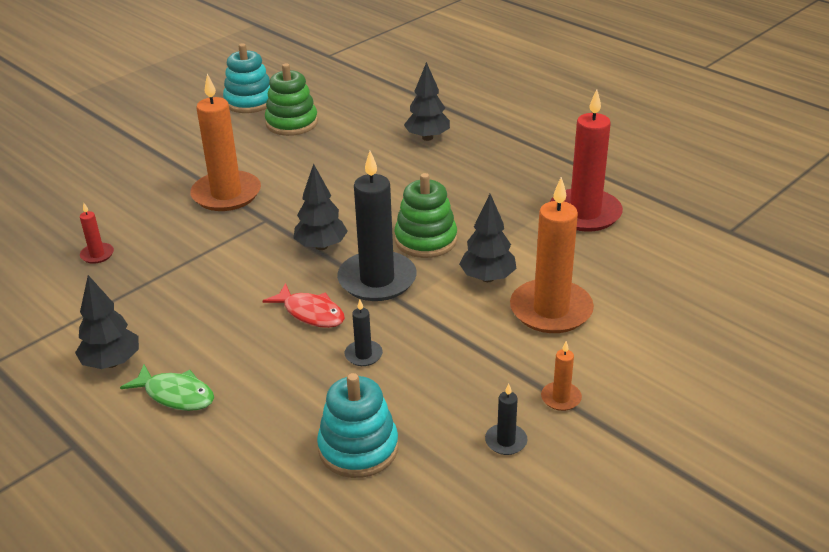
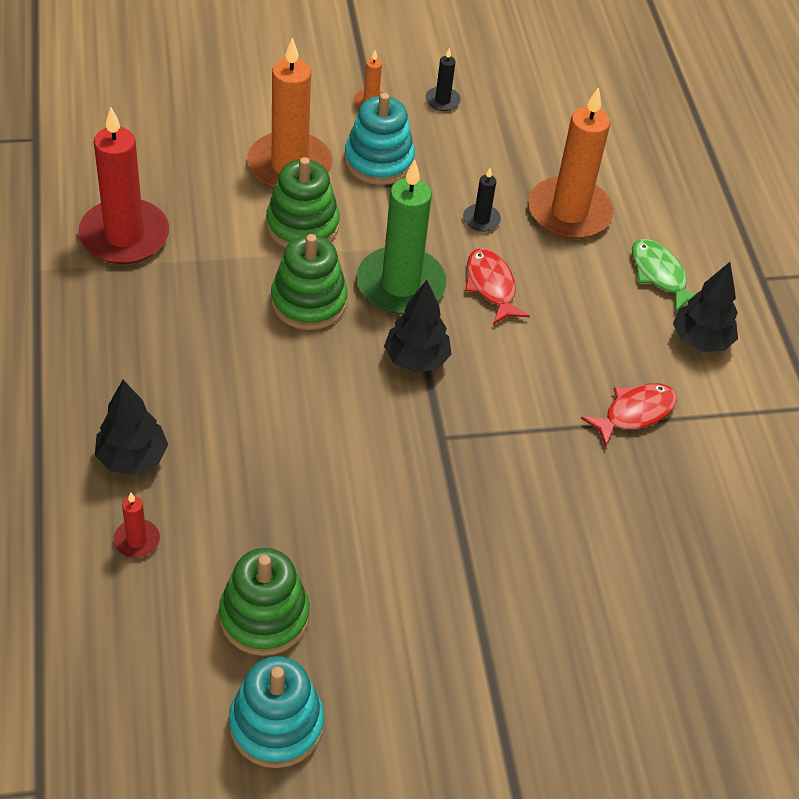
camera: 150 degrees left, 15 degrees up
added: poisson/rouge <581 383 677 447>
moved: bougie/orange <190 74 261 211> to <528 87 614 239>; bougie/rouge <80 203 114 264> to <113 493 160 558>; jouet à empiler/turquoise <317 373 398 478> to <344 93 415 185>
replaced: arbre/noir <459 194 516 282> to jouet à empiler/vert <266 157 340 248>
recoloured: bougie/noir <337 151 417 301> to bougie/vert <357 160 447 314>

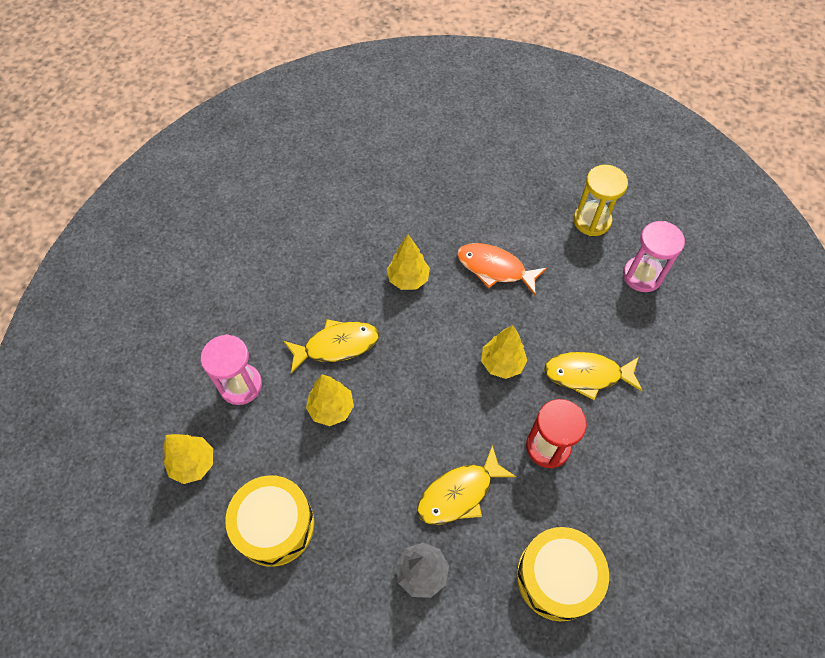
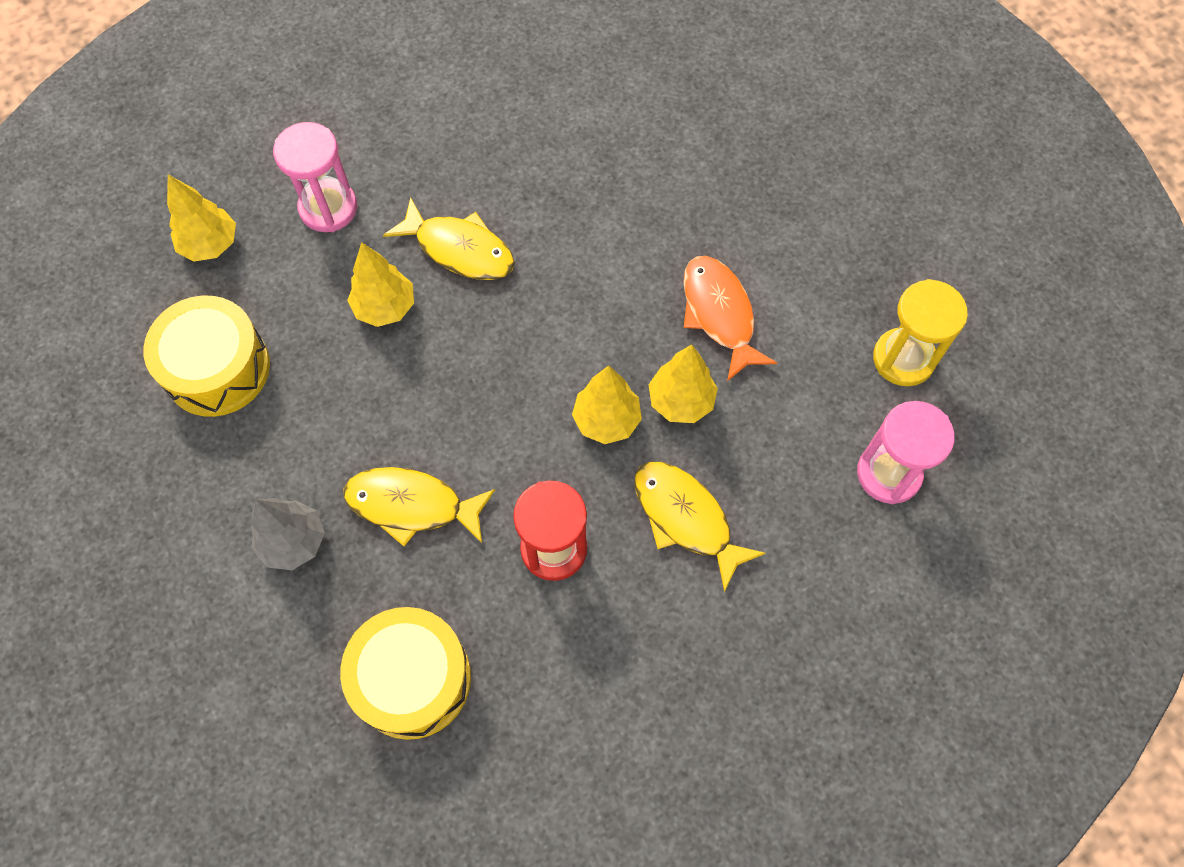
camera: 45 degrees right, 5 degrees up
moved: arbre/jaune <387 235 430 290> to <649 345 718 423>

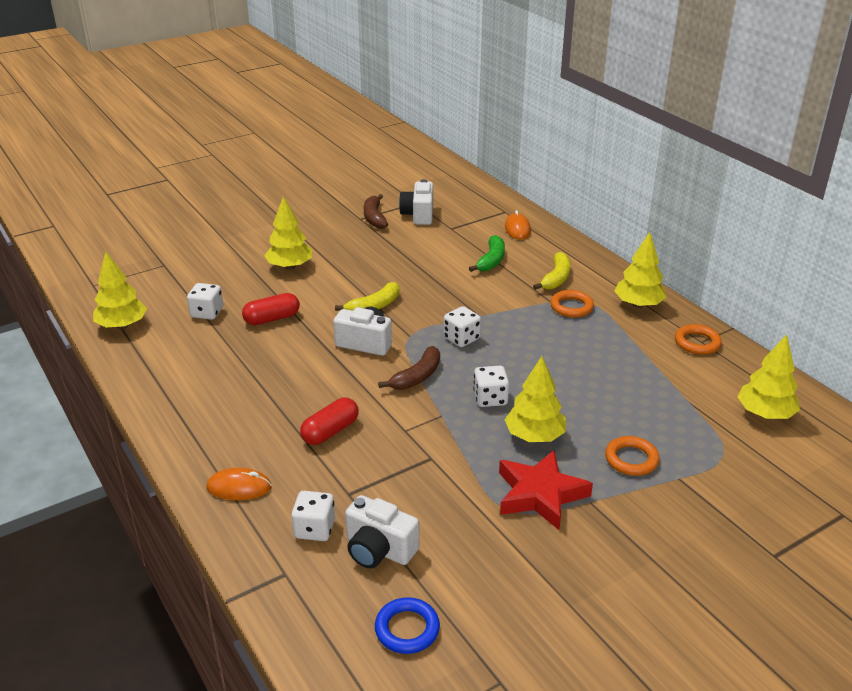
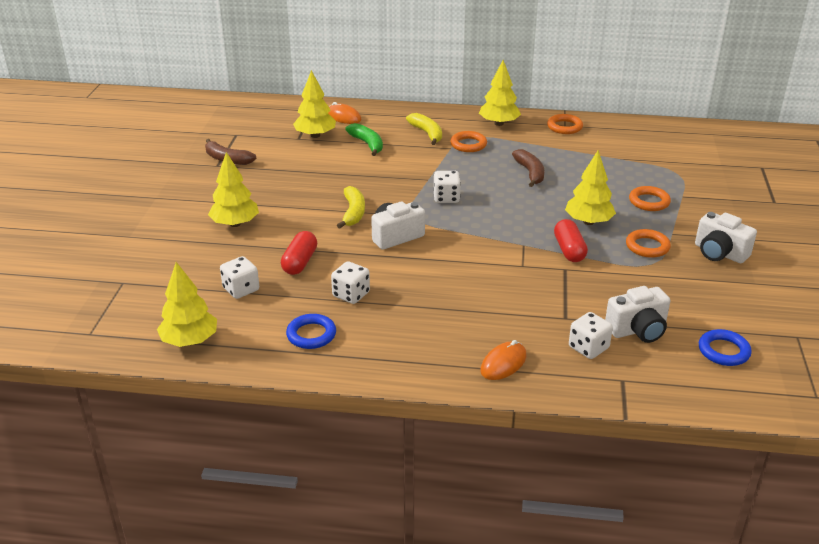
camera: 50 degrees left, 0 degrees up
added: anneau/bleu <286 314 336 349>
moved: appareil photo/blanc <399 179 433 225> to <695 212 757 263>; arbre/jaune <737 334 800 419> to <293 70 336 138>; banane/marron <378 346 440 390> to <512 149 544 187>; dé/blanc <473 366 509 407> to <331 261 370 304>; gélule/rouge <300 398 359 445> to <554 219 588 262>
replaced: étoile/rouge <499 450 593 530> to anneau/orange <626 229 671 258>

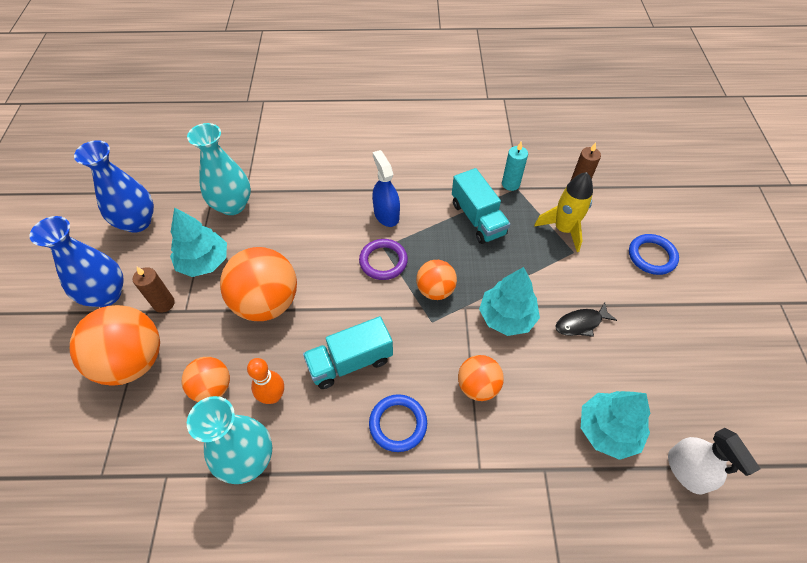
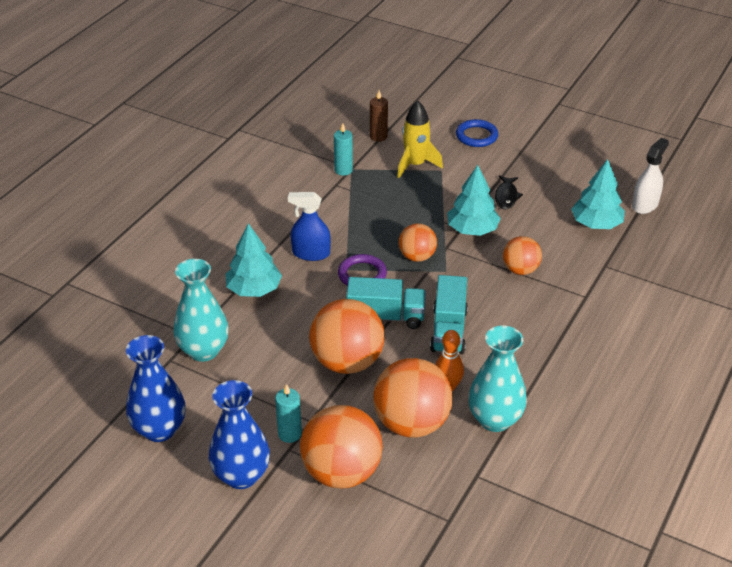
camera: 60 degrees left, 15 degrees down
removed: anneau/bleu <369 394 427 452>
moved: camion/turquoise <452 168 510 244> to <346 277 426 329>; arbre/turquoise <170 207 227 277> to <225 223 282 297>
recoloured: bougie/marron <133 267 175 313> to bougie/turquoise <275 384 302 443>
turned: vaporisateur/blanc <668 428 761 495> = <632 138 669 214> 60 degrees counterclockwise
resized: balle/orange <181 357 230 402> = <373 358 453 438> x1.76

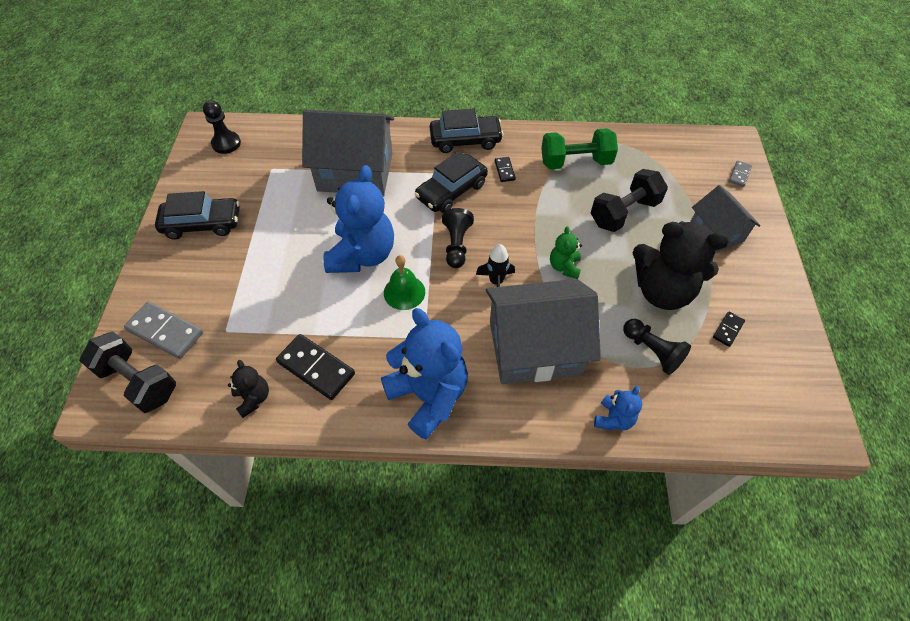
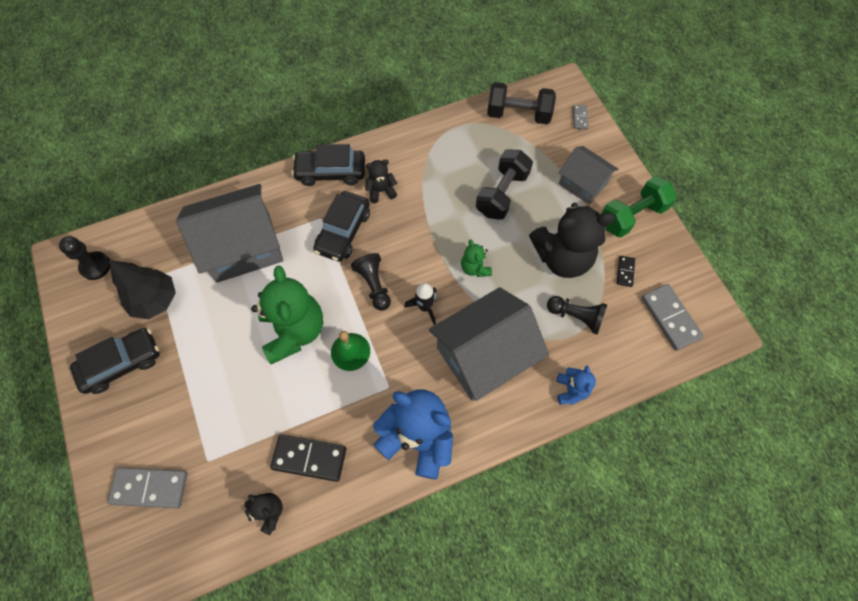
camera: 25 degrees left, 10 degrees up
added: arbre/noir <109 260 176 319>; domino/gris <641 284 704 351>
moved: haltère/vert <541 128 618 169> to <601 176 677 238>; haltère/noir <79 332 176 413> to <487 82 556 124>
replaced: domino/noir <495 157 516 182> to ours en peluche/noir <365 159 397 203>
recoloured: ours en peluche/bleu <323 165 394 273> to ours en peluche/vert <251 265 323 364>
turned: voiture/noir <430 109 504 153> = <292 144 365 186> 150 degrees counterclockwise

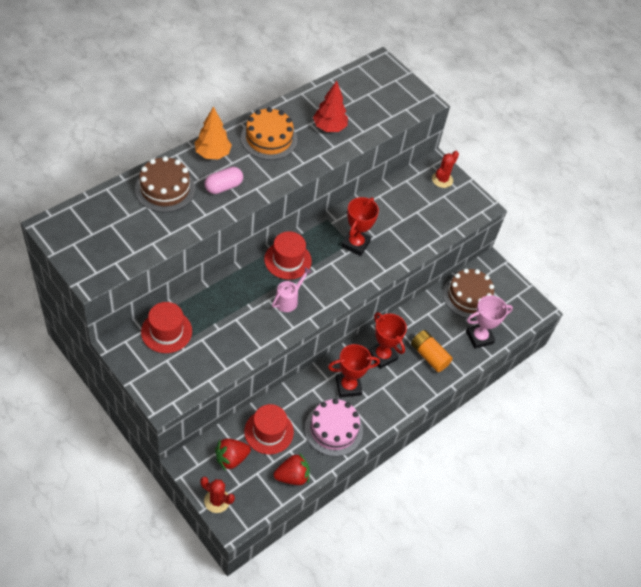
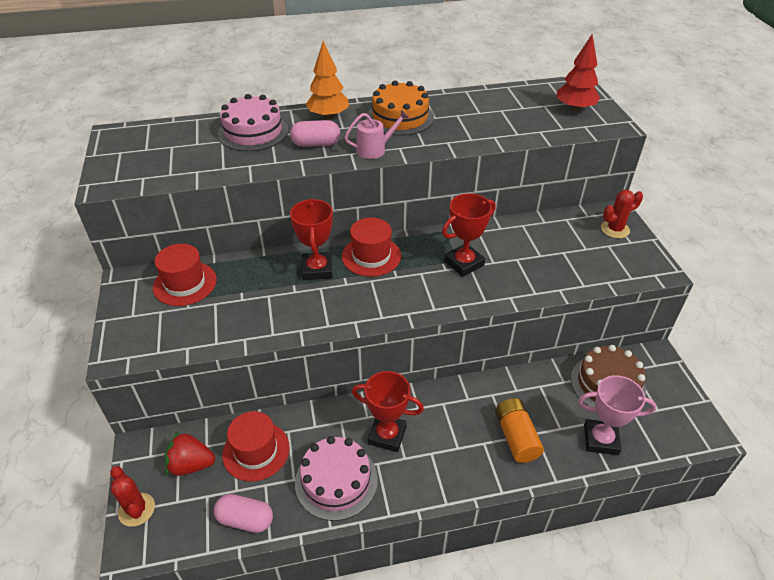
camera: 35 degrees right, 10 degrees down
moved: arbre/rouge <313 81 348 132> to <557 34 600 112>; arrosoir/rose <272 267 312 312> to <344 110 409 159>; trophée/rouge <368 312 407 369> to <290 199 333 280>
replaced: fraise/rouge <274 453 310 485> to gélule/rose <214 494 273 533>
recoloured: gâteau/marron <135 156 195 212> to gâteau/rose <218 94 289 151>

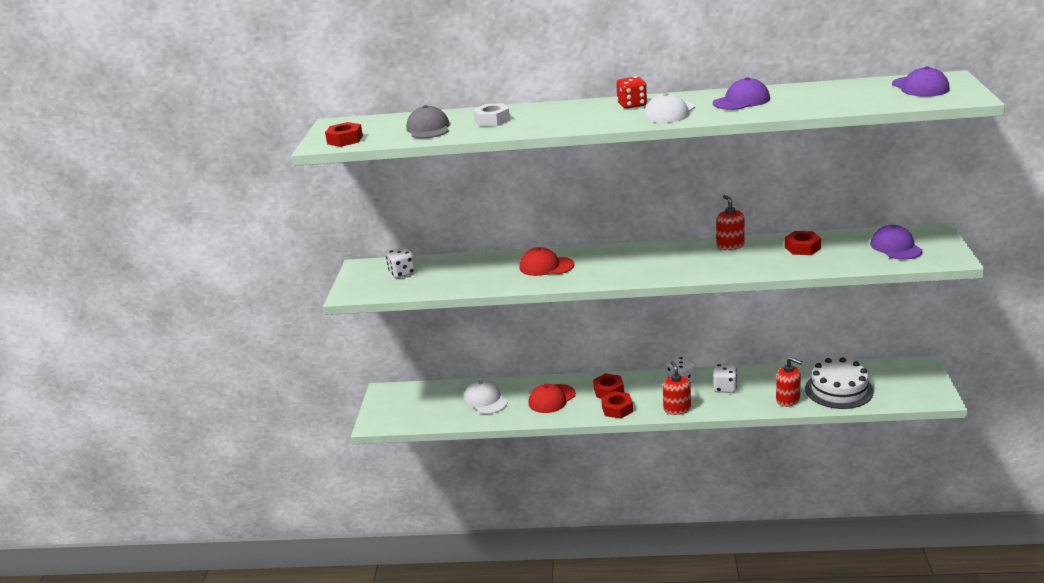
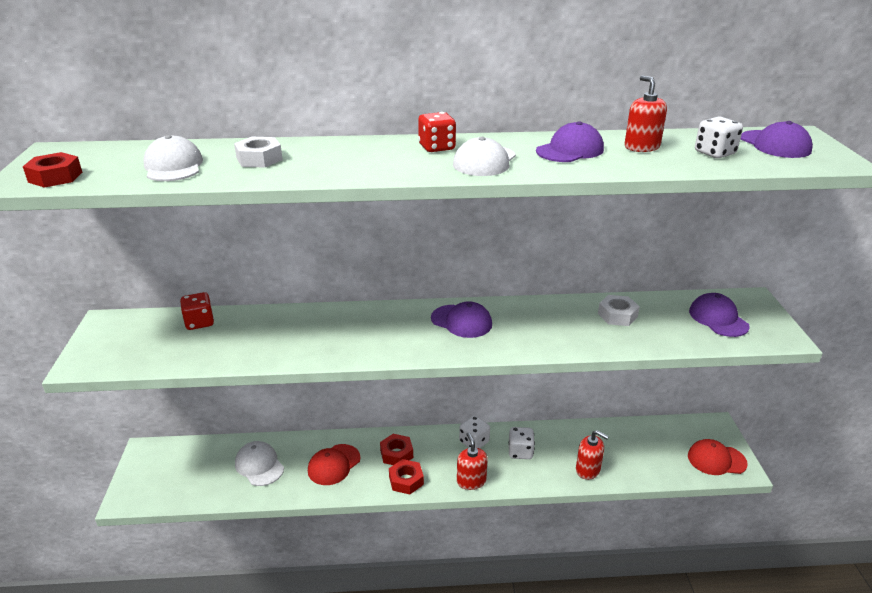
camera: 10 degrees left, 5 degrees up
removed: gâteau/blanc <805 357 874 409>
added: dé/rouge <180 292 214 330>; casquette/violet <431 301 492 338>
moved: distributeur de savon/rouge <716 195 745 250> to <624 76 667 152>; dé/blanc <386 247 416 278> to <695 117 743 158>; casquette/rouge <519 247 574 276> to <688 439 748 475>
recoloured: casquette/gris <406 105 449 139> to casquette/blanc <143 135 203 181>; écrou/rouge <785 231 821 255> to écrou/blanc <598 295 640 326>

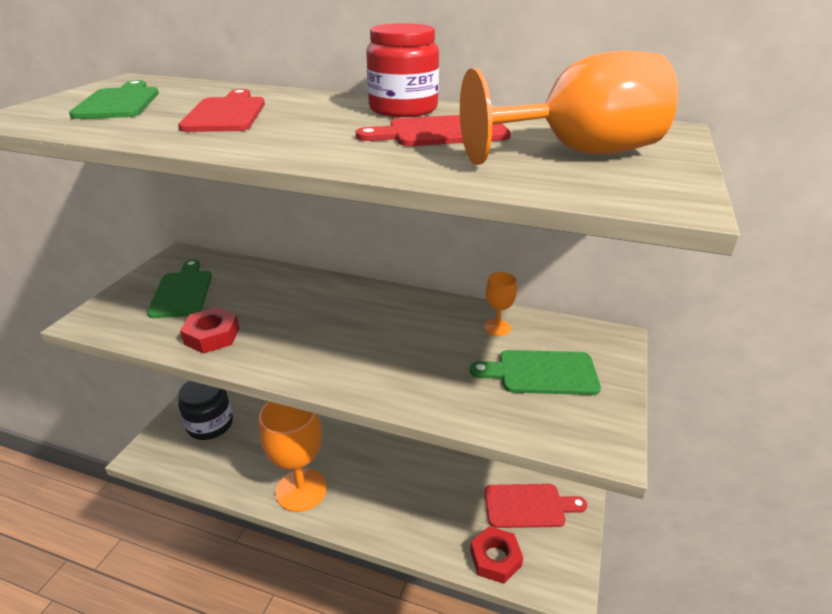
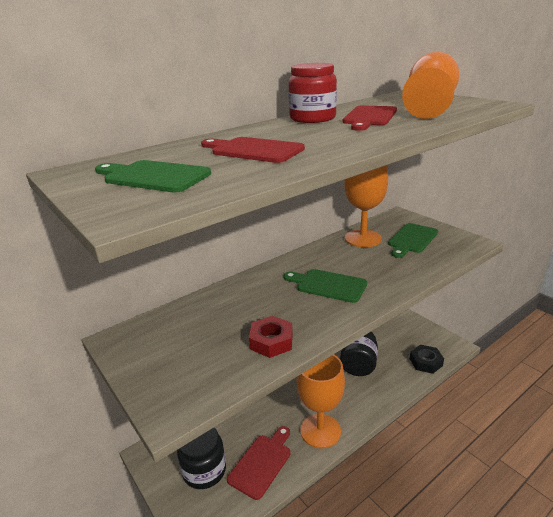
camera: 55 degrees left, 5 degrees down
added: bocal/noir <340 332 378 376>
moved: planche à découper/vert <147 260 212 318> to <284 269 367 303>; planche à découper/rouge <484 484 587 528> to <227 426 291 500>
recoloured: écrou/rouge <470 526 523 584> to écrou/noir <410 345 444 374>
resized: verre à pied/orange <484 272 517 336> = <344 165 388 247> x2.17

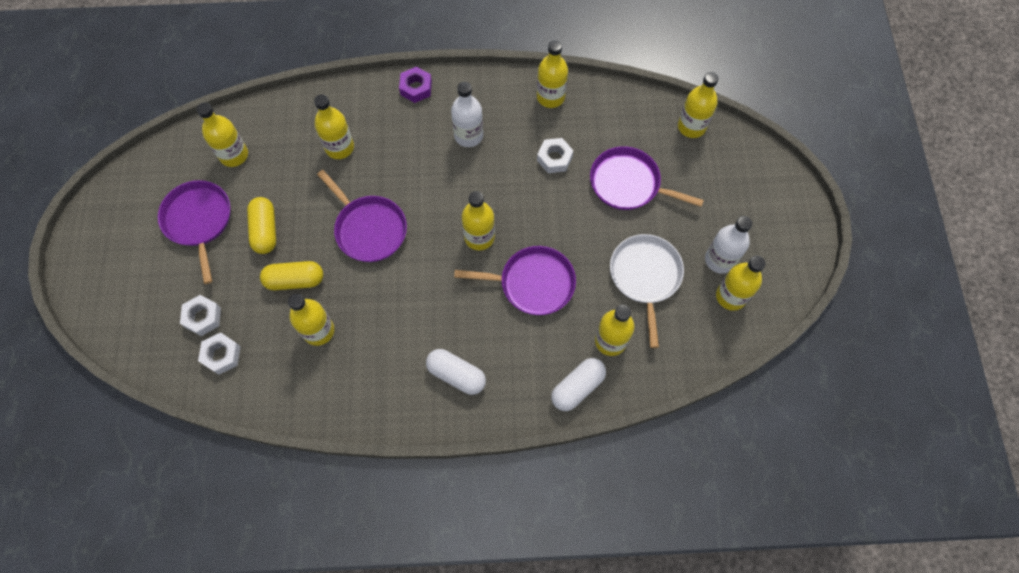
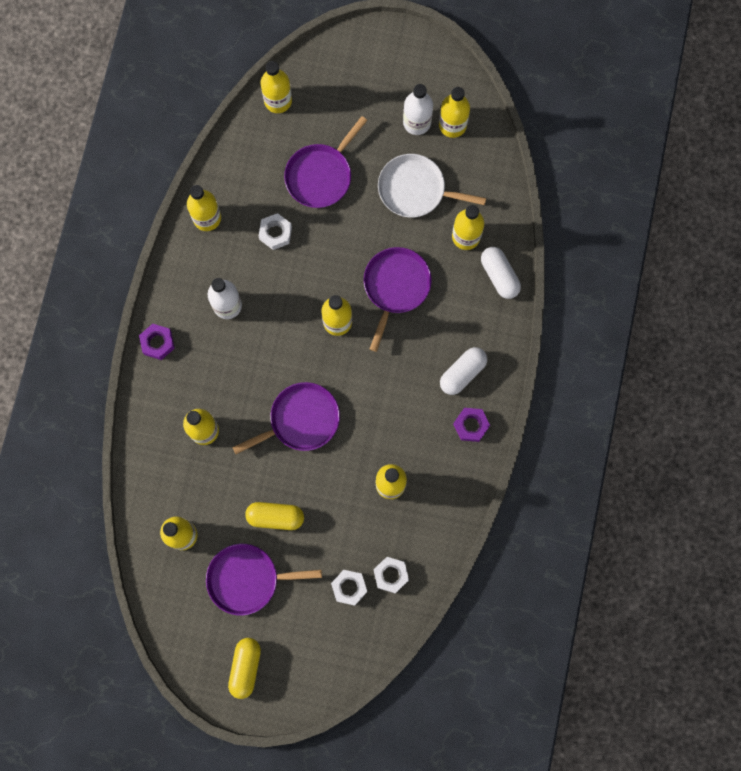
camera: 75 degrees left, 10 degrees up
added: écrou/violet <453 408 490 442>
moved: gélule/jaune <260 261 323 290> to <228 638 261 699>

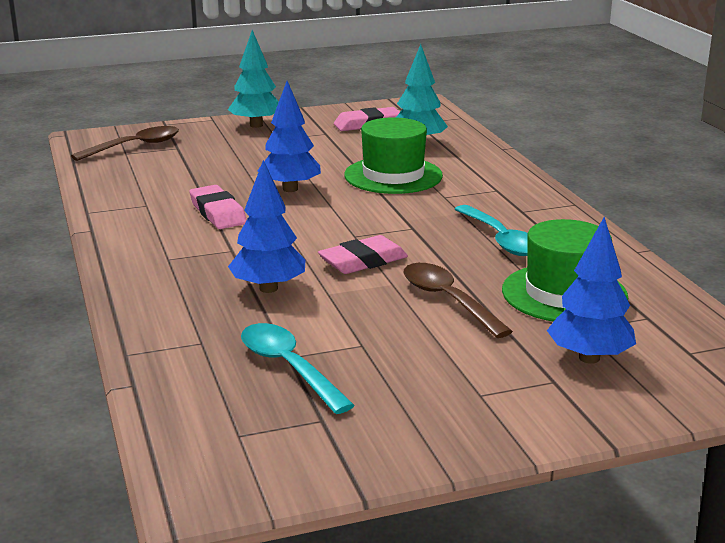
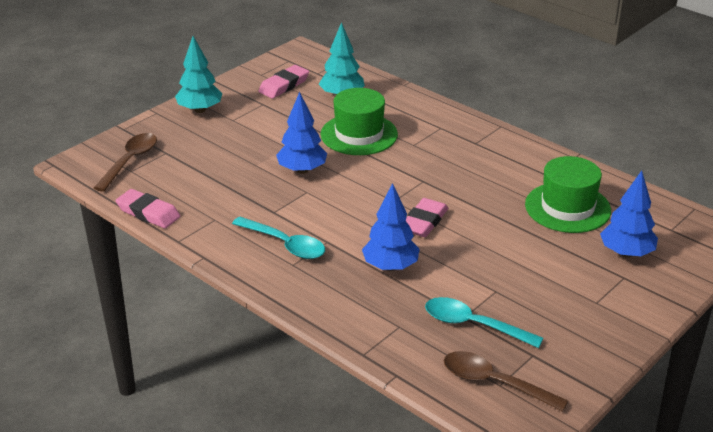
camera: 30 degrees left, 10 degrees up
moved: gomme/rose <189 185 247 229> to <116 189 180 228>; cuillère/turquoise <455 205 527 256> to <232 217 325 259>; cuillère/marron <404 263 513 338> to <444 351 568 412>

